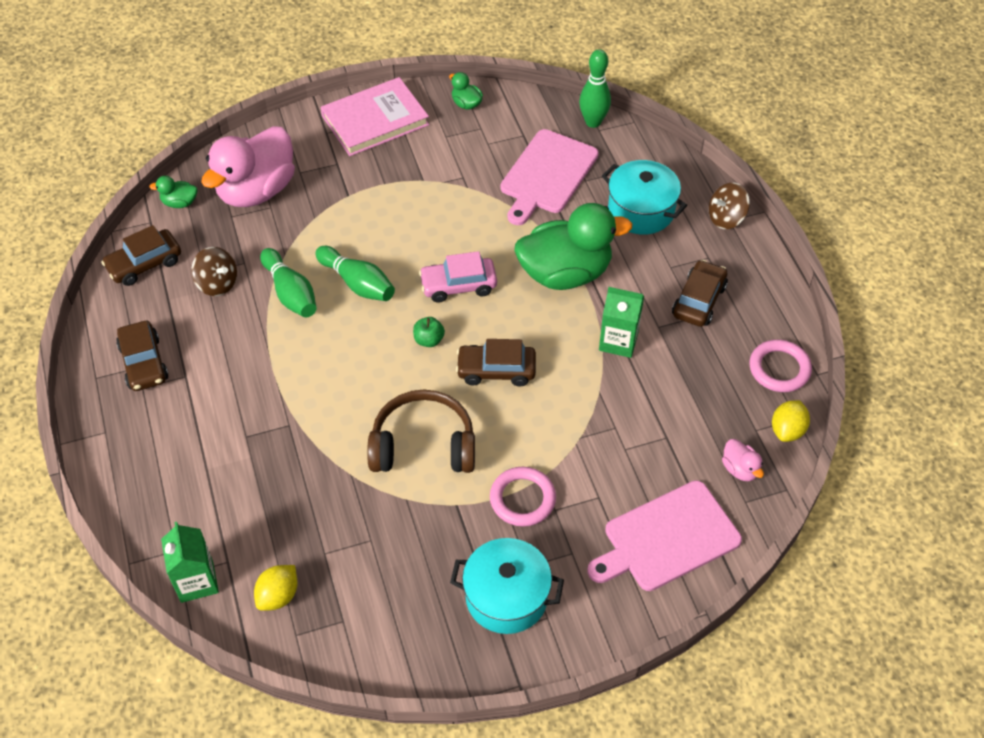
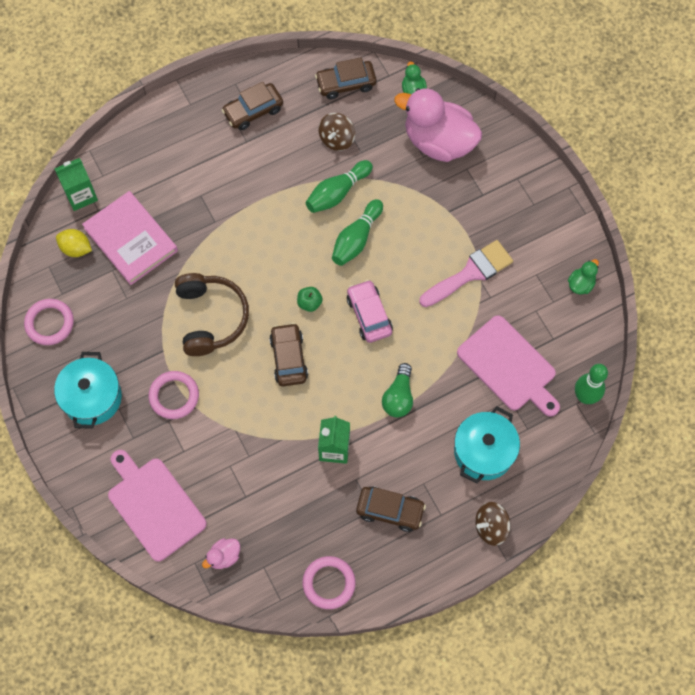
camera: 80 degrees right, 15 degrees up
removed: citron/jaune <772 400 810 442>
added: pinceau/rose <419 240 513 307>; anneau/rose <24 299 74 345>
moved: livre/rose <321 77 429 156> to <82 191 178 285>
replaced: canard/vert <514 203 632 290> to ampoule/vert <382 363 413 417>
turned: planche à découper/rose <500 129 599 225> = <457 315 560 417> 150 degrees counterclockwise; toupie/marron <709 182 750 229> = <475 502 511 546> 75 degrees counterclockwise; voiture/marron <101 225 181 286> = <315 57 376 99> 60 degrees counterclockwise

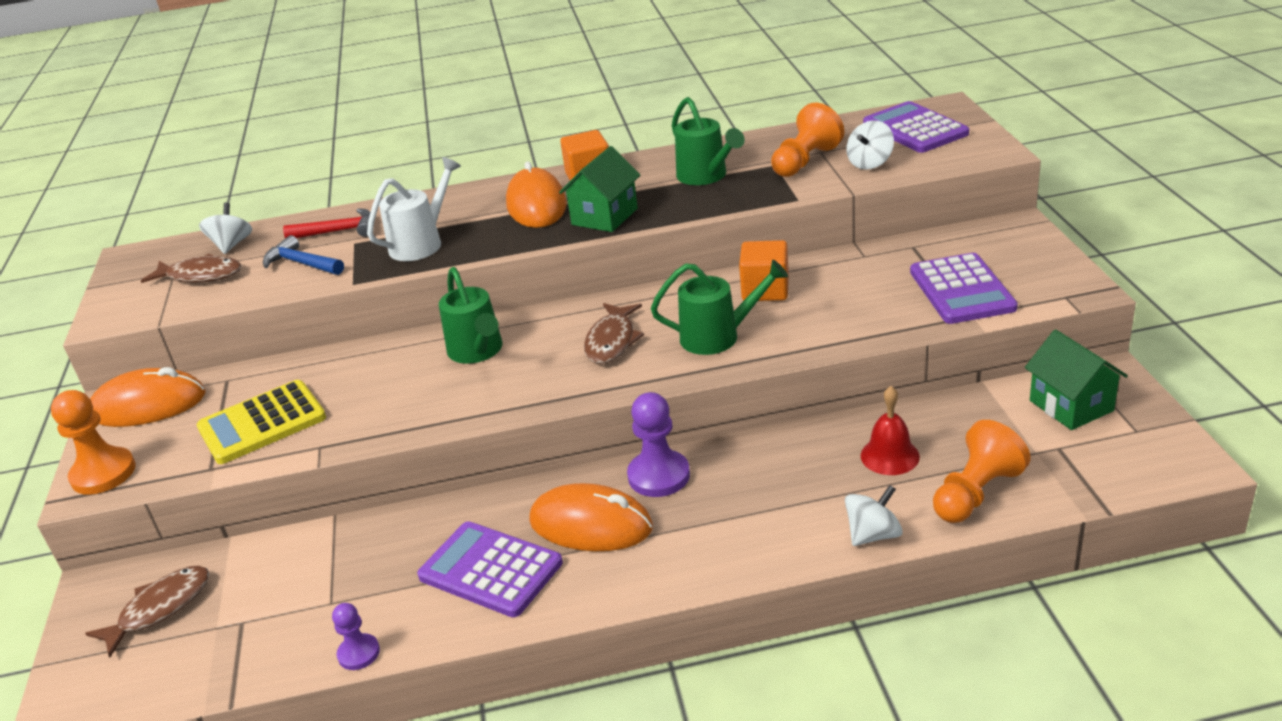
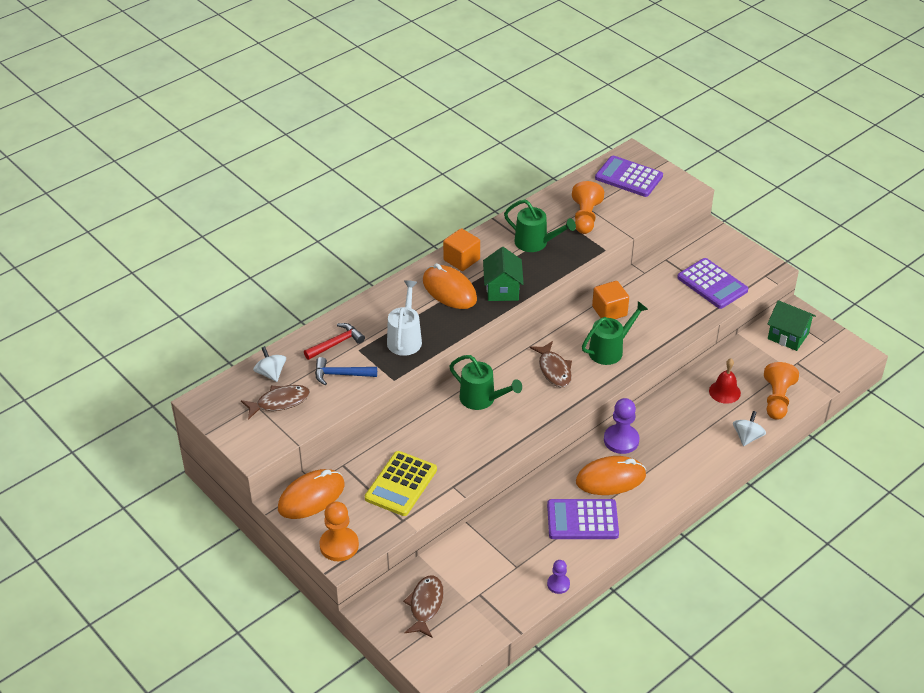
camera: 35 degrees left, 10 degrees up
removed: toupie/blanc <846 120 894 170>

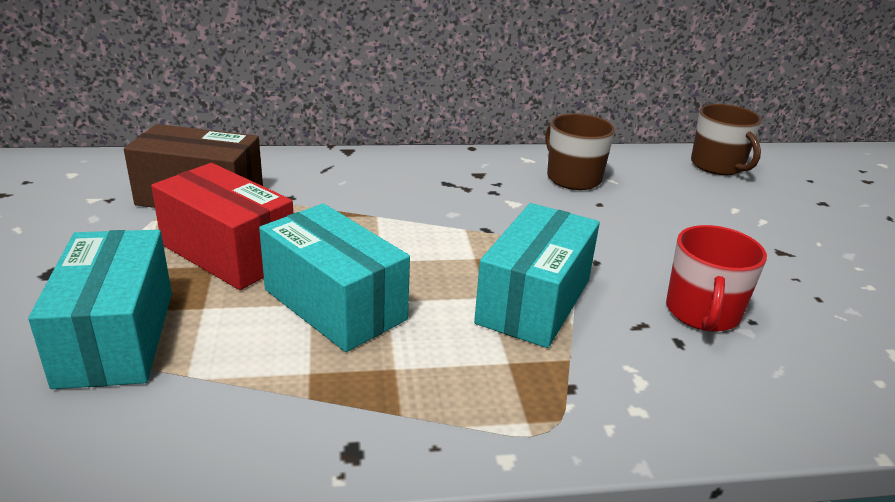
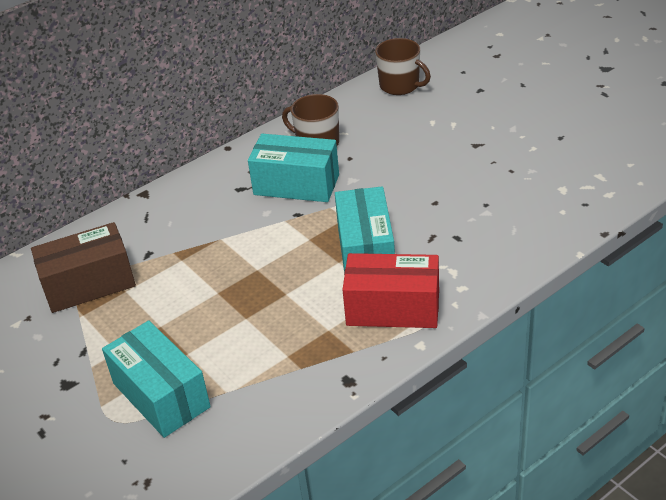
camera: 25 degrees left, 10 degrees up
removed: tasse/rouge <666 225 767 332>
moved: boîte/rouge <151 163 293 290> to <342 253 439 328>; boîte/turquoise <259 203 410 352> to <248 134 339 202>

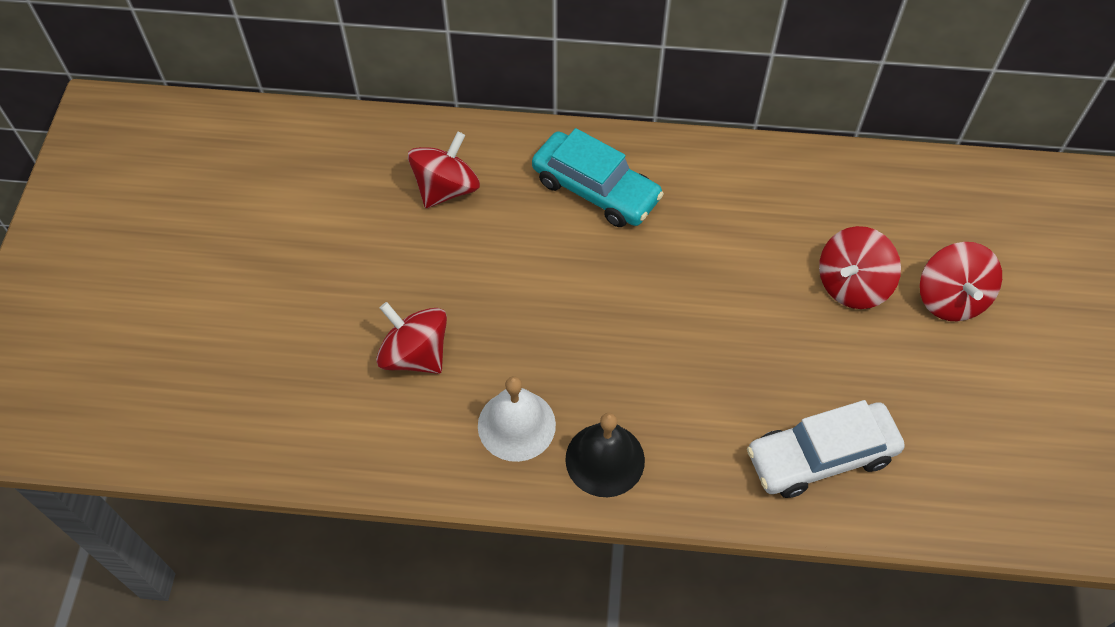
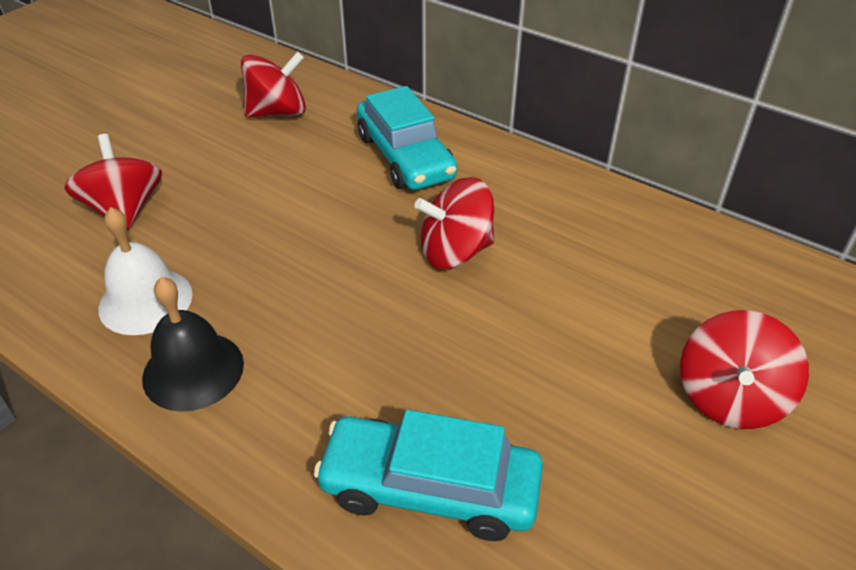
camera: 30 degrees right, 15 degrees down
moved: toupie/rouge <819 226 901 309> to <415 177 494 269>
recoloured: voiture/blanc <747 400 905 498> to voiture/turquoise <314 410 543 541>

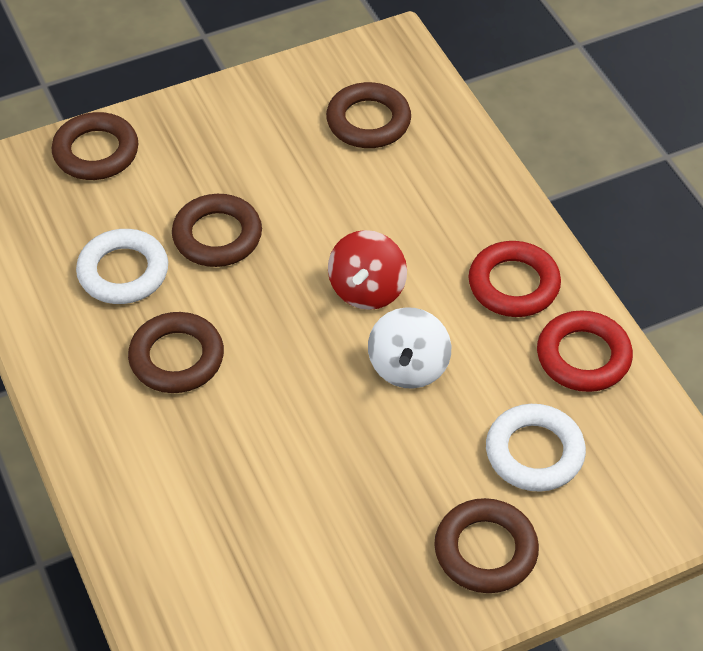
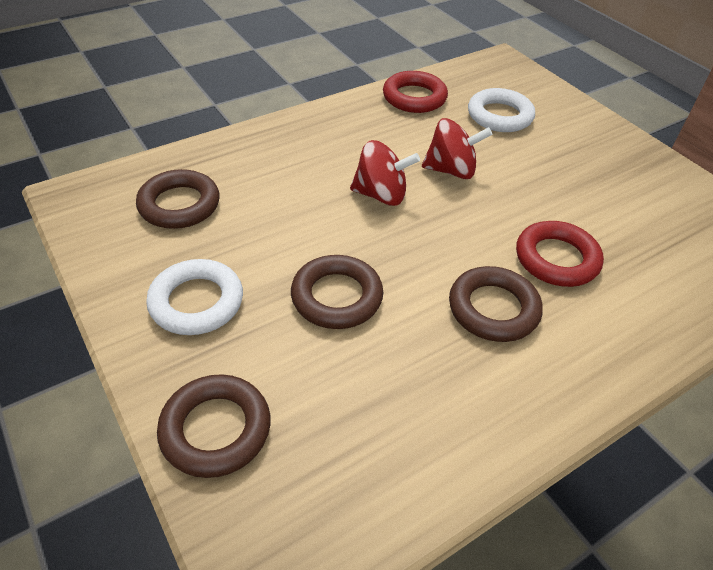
camera: 100 degrees left, 5 degrees down
removed: anneau/marron <434 498 539 593>
moved: anneau/blanc <76 229 168 304> to <146 259 243 335>; anneau/rouge <468 241 561 317> to <516 221 604 287>
recoloured: toupie/blanc <368 307 451 389> to toupie/rouge <422 118 492 179>

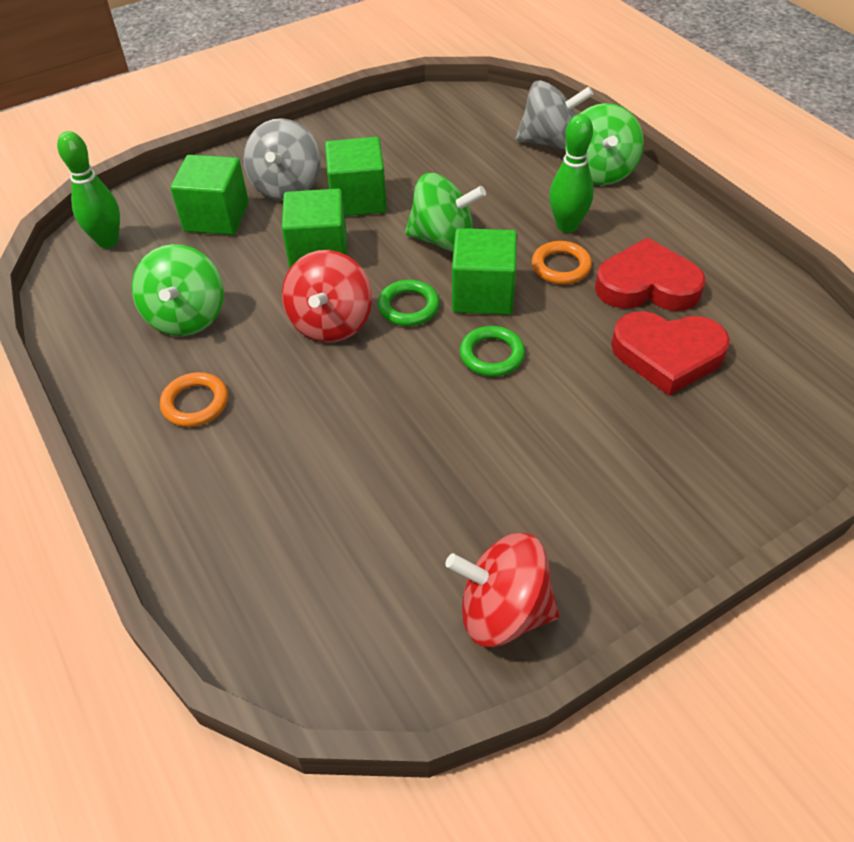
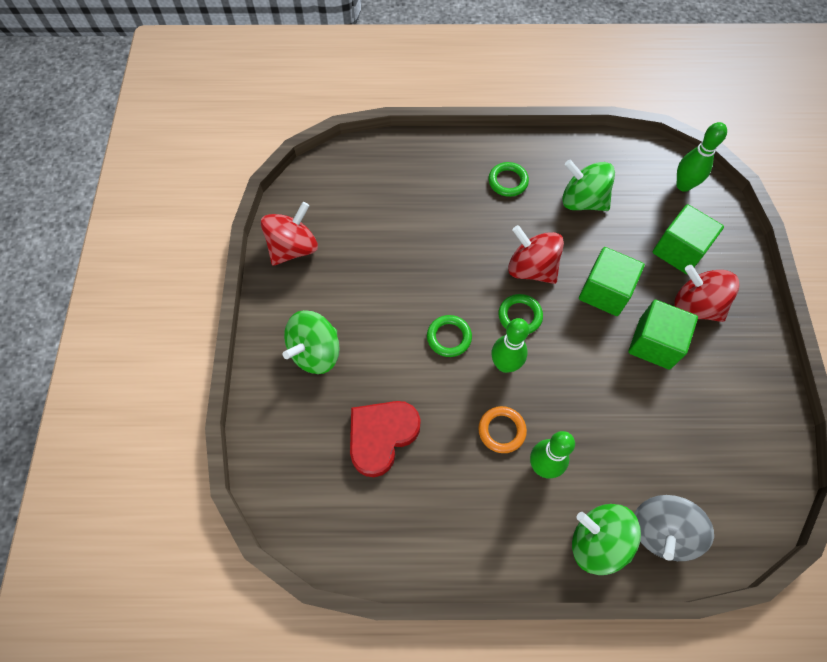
camera: 120 degrees right, 15 degrees up
removed: cœur/rouge <595 238 706 311>
moved: toupie/vert <405 173 486 252> to <283 310 340 374>
replaced: cube/vert <452 228 517 315> to quille/vert <491 318 529 373>
recoloured: toupie/gris <243 118 321 200> to toupie/rouge <674 265 740 322>; anneau/orange <160 372 228 427> to anneau/vert <489 162 529 197>

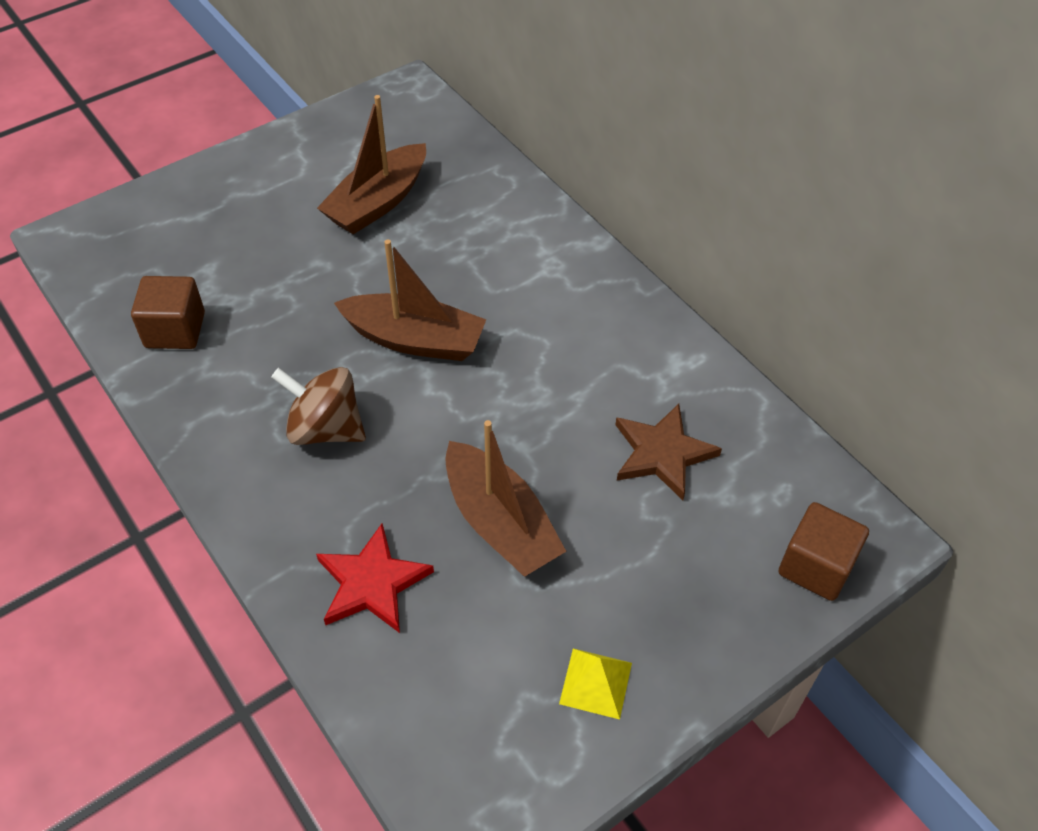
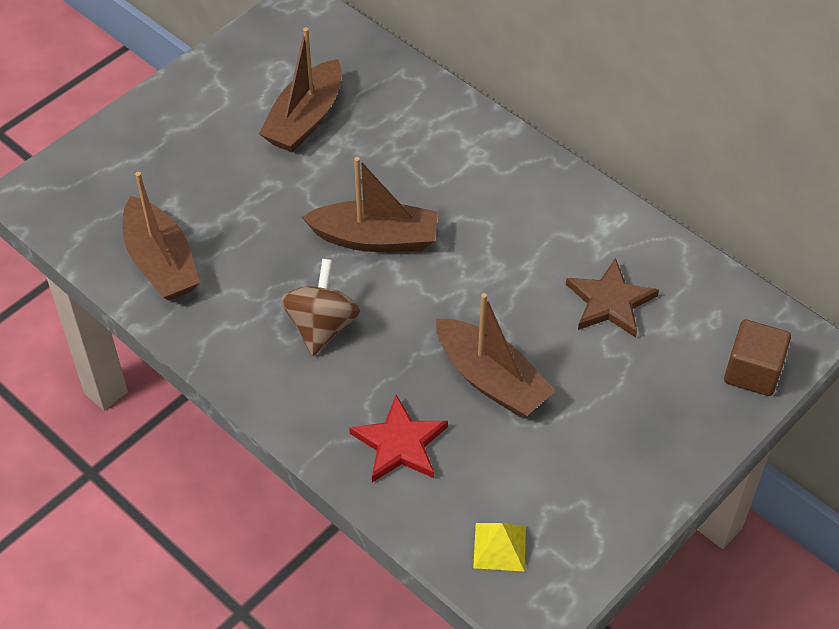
camera: 10 degrees left, 0 degrees up
moved: pyramide/jaune <559 648 632 720> to <473 523 526 572>
replaced: cube/marron <131 276 205 349> to bateau/marron <123 172 200 301>
turned: toupie/marron <271 367 366 445> = <281 259 360 356> 90 degrees clockwise

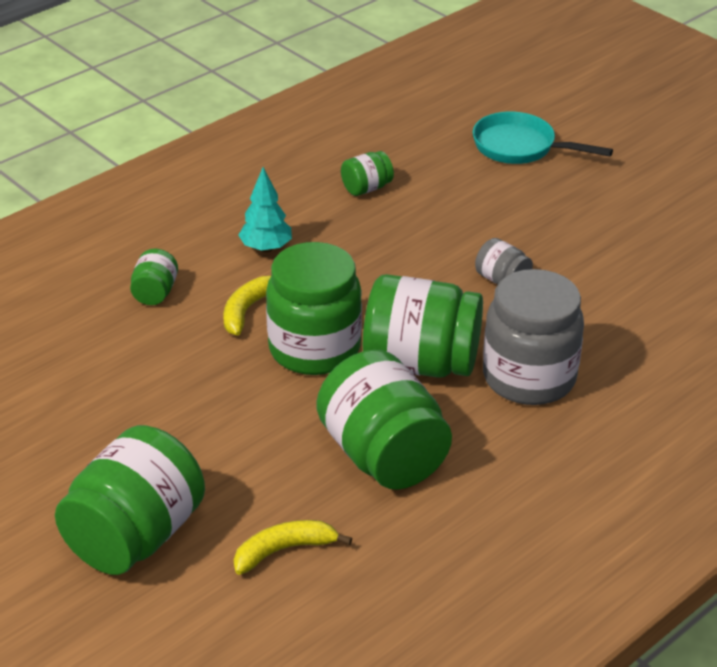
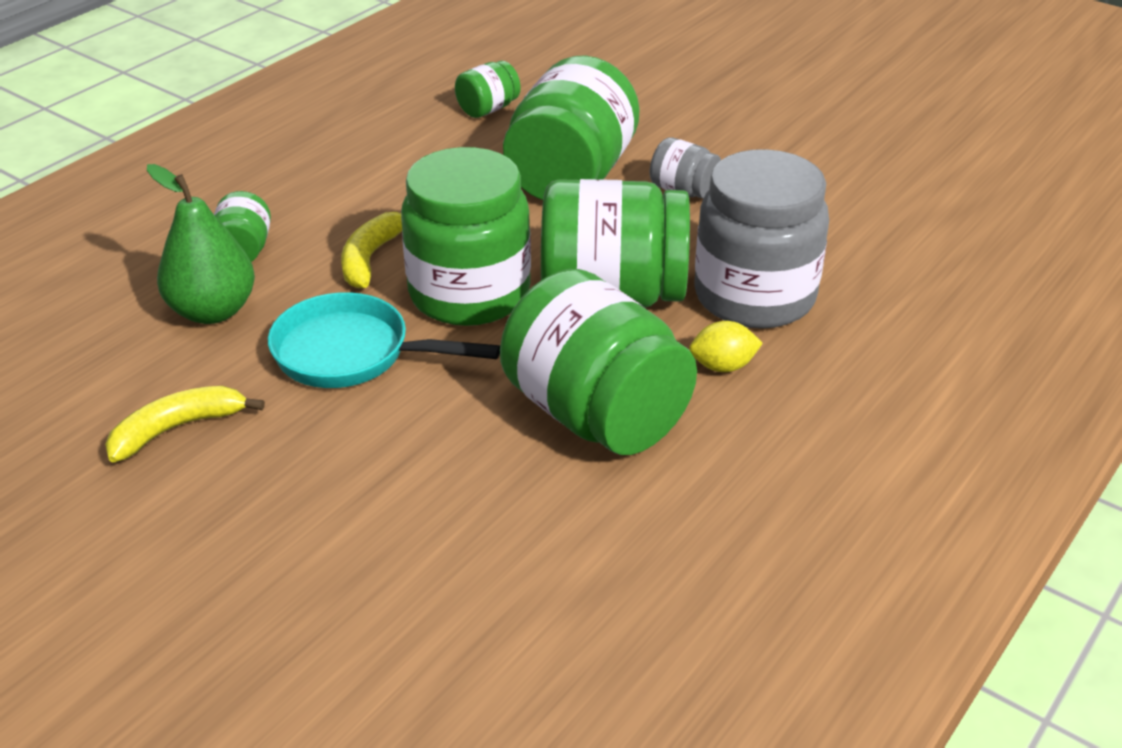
camera: 10 degrees left, 0 degrees up
removed: arbre/turquoise <238 167 292 253>
added: poire/vert <147 164 255 324>; citron/jaune <689 321 763 372>
moved: poêle/turquoise <473 112 613 164> to <268 292 500 388>; bocal/vert <55 425 205 575> to <503 55 640 200>; banane/jaune <234 520 352 575> to <105 386 265 462>

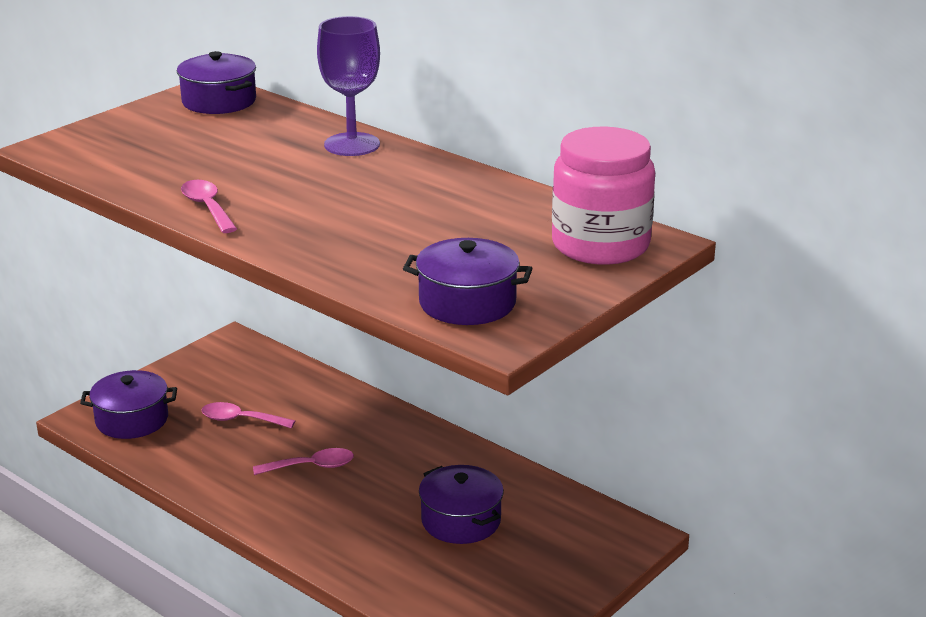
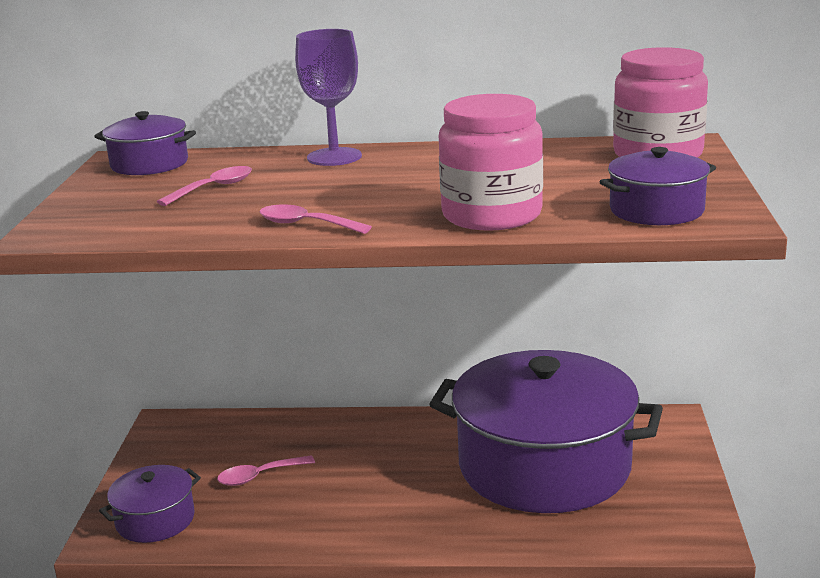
camera: 35 degrees left, 5 degrees down
added: bocal/rose <439 94 543 231>
moved: cuillère/rose <253 448 354 475> to <157 166 252 206>
resized: marmite/violet <419 465 504 544> = <429 350 663 513> x2.29

